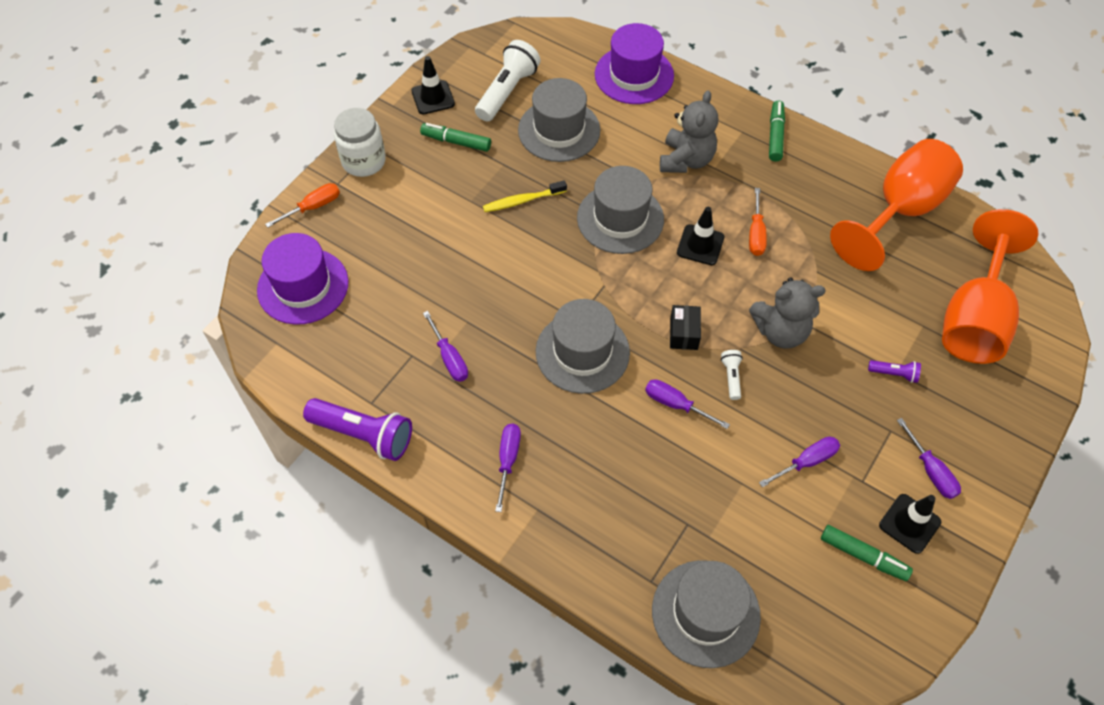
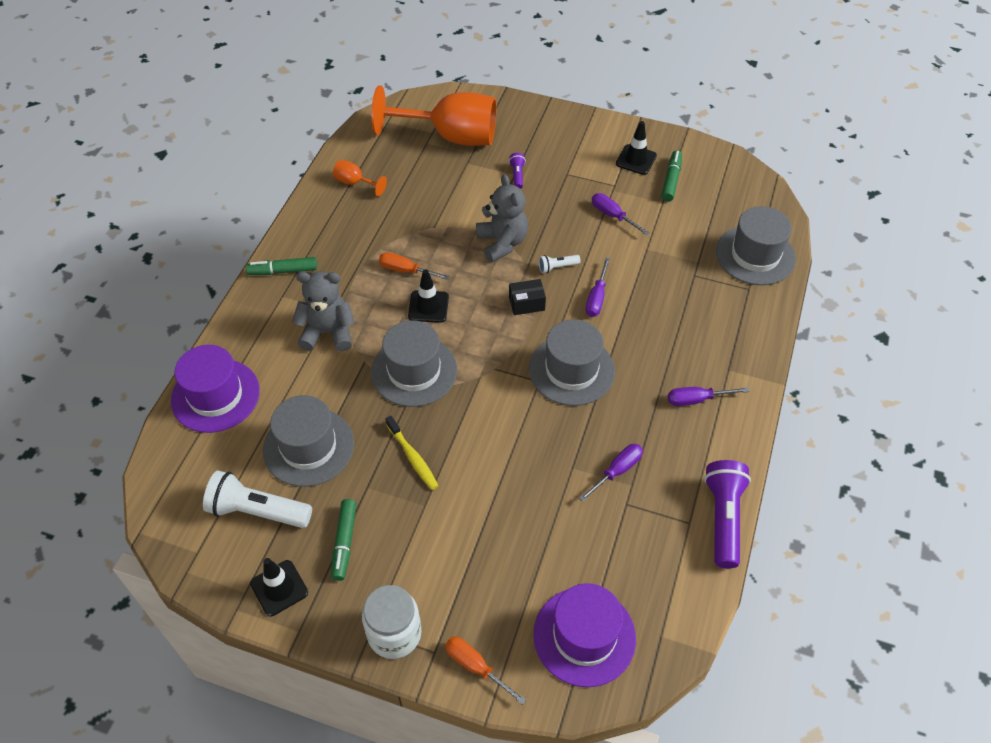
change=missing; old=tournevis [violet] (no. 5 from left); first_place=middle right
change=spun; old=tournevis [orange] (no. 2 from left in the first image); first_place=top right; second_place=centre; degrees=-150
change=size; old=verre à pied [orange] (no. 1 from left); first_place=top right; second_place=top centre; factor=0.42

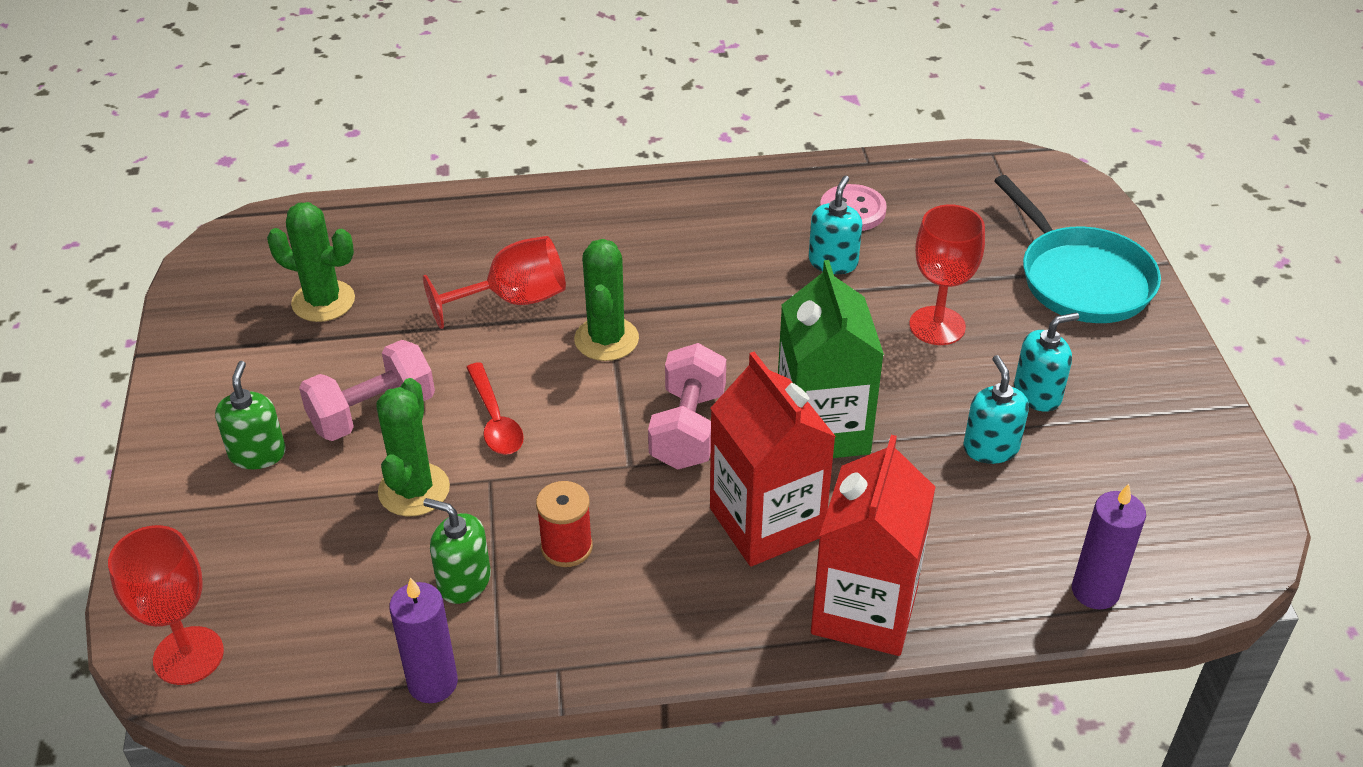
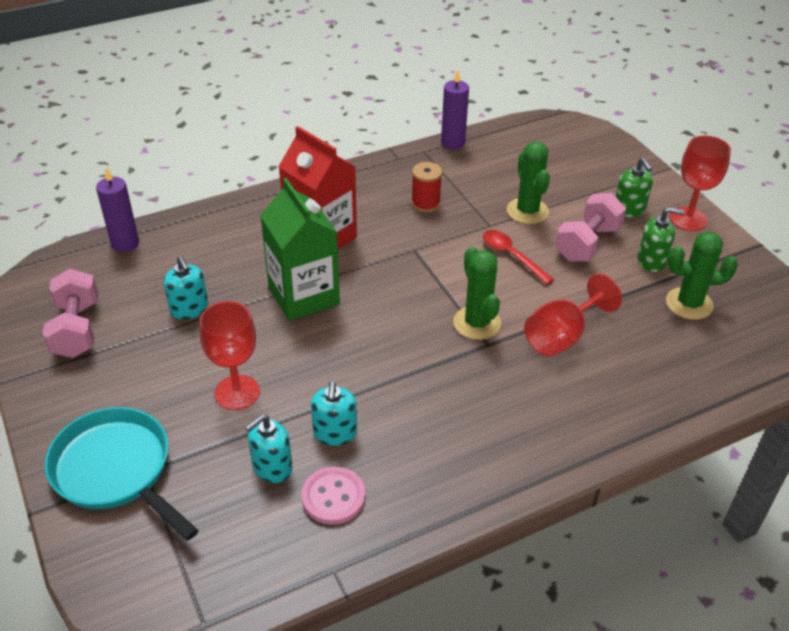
change=missing; old=brique de lait [rouge] (no. 2 from left); first_place=bottom centre
change=relocated; old=verre à pied [rouge] (no. 1 from left in the first image); new=verre à pied [rouge] (no. 3 from left); first_place=bottom left; second_place=top right
change=relocated; old=distributeur de savon [vert] (no. 2 from left); first_place=bottom centre; second_place=middle right
change=relocated; old=haltère [rose] (no. 2 from left in the first image); new=haltère [rose] (no. 1 from left); first_place=centre; second_place=middle left
change=relocated; old=distributeur de savon [turquoise] (no. 3 from left in the first image); new=distributeur de savon [turquoise] (no. 2 from left); first_place=middle right; second_place=bottom centre

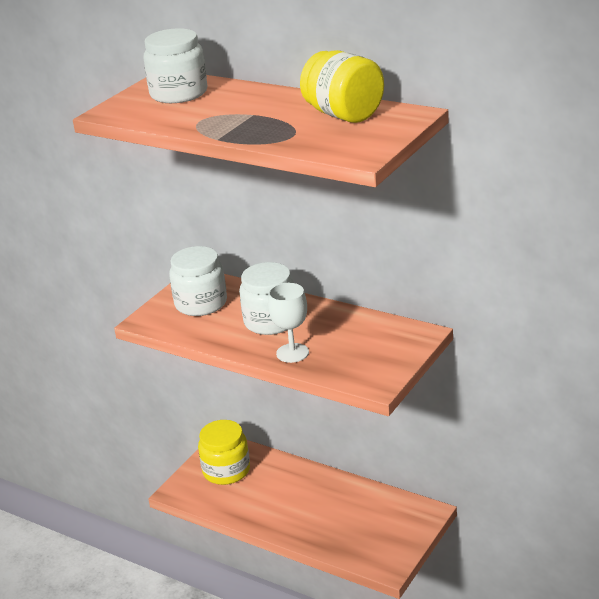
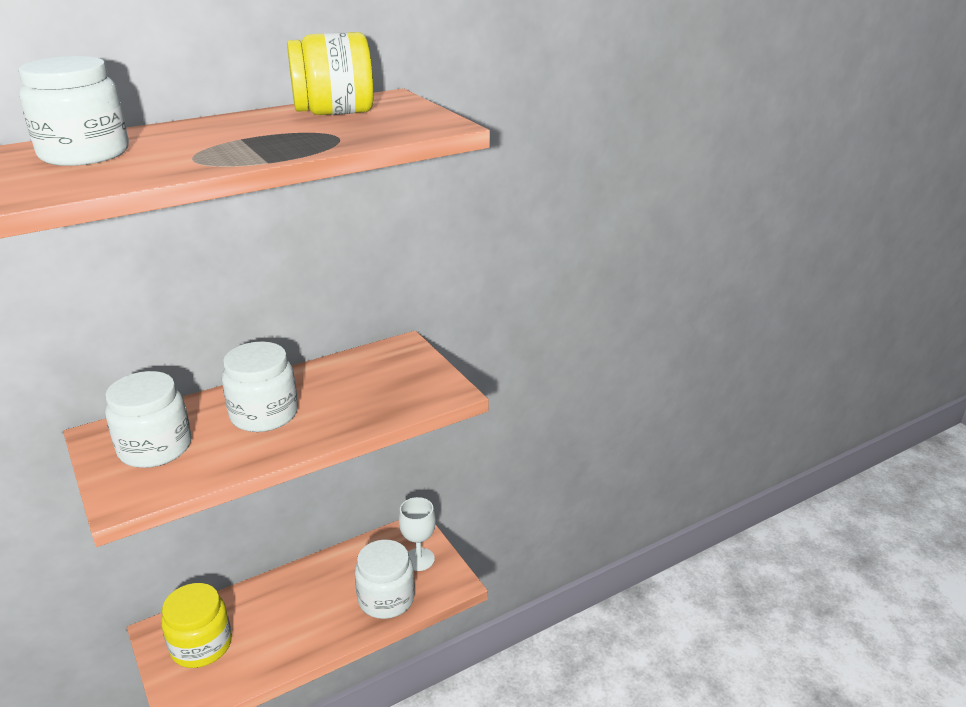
change=appeared; new=bocal [blanc] (no. 4 from left); second_place=bottom centre
change=relocated; old=verre à pied [blanc]; first_place=centre; second_place=bottom centre

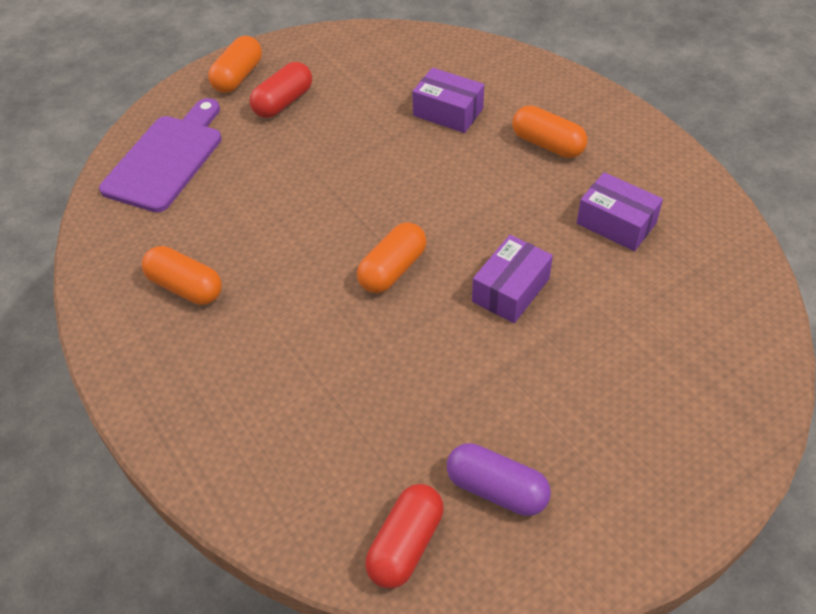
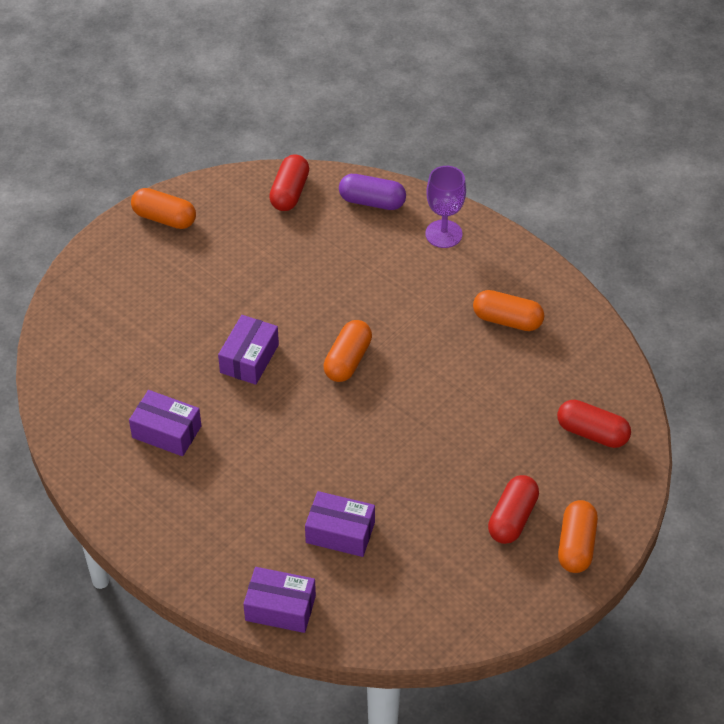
change=appeared; new=boîte [violet] (no. 3 from left); second_place=bottom centre
change=appeared; new=verre à pied [violet]; second_place=top centre
change=relocated; old=gélule [violet]; first_place=bottom centre; second_place=top centre
change=relocated; old=gélule [orange] (no. 4 from left in the first image); new=gélule [orange] (no. 1 from left); first_place=top right; second_place=top left
change=exchanged; old=planche à découper [violet]; new=gélule [rouge] (no. 3 from left); first_place=top left; second_place=middle right

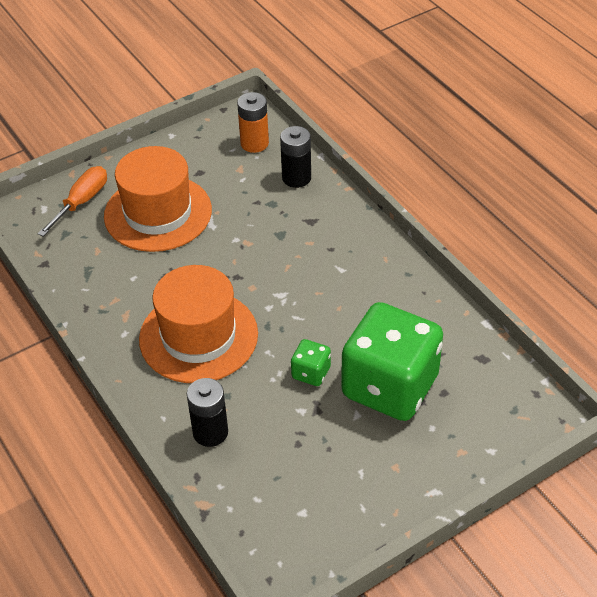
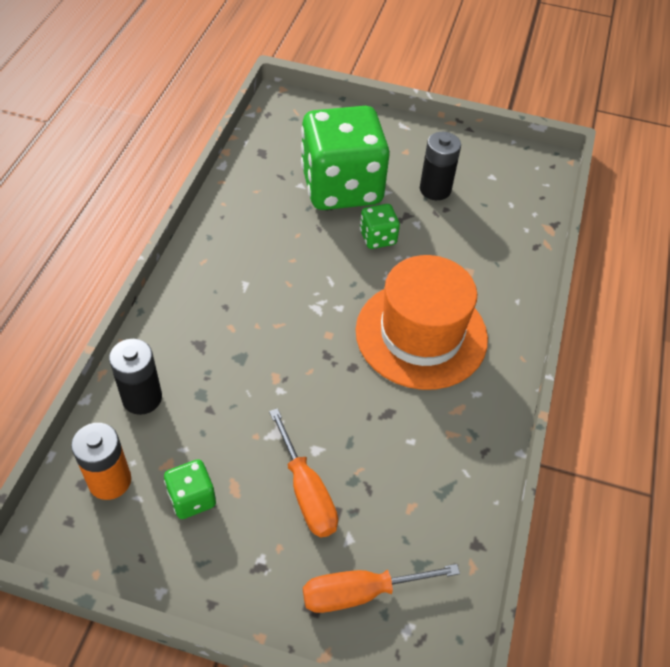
change=appeared; new=dé [vert] (no. 1 from left); second_place=bottom left
change=relocated; old=pile [noir] (no. 1 from left in the first image); new=pile [noir] (no. 2 from left); first_place=bottom centre; second_place=top centre
change=exchanged; old=chapeau [orange] (no. 1 from left); new=tournevis [orange] (no. 1 from left); first_place=middle left; second_place=bottom centre

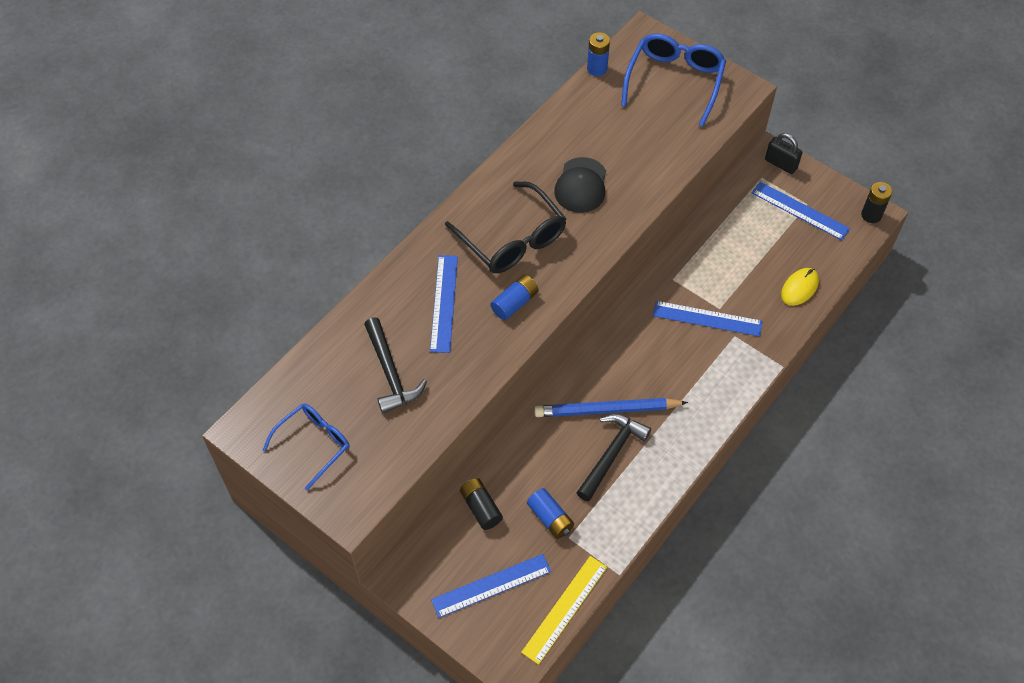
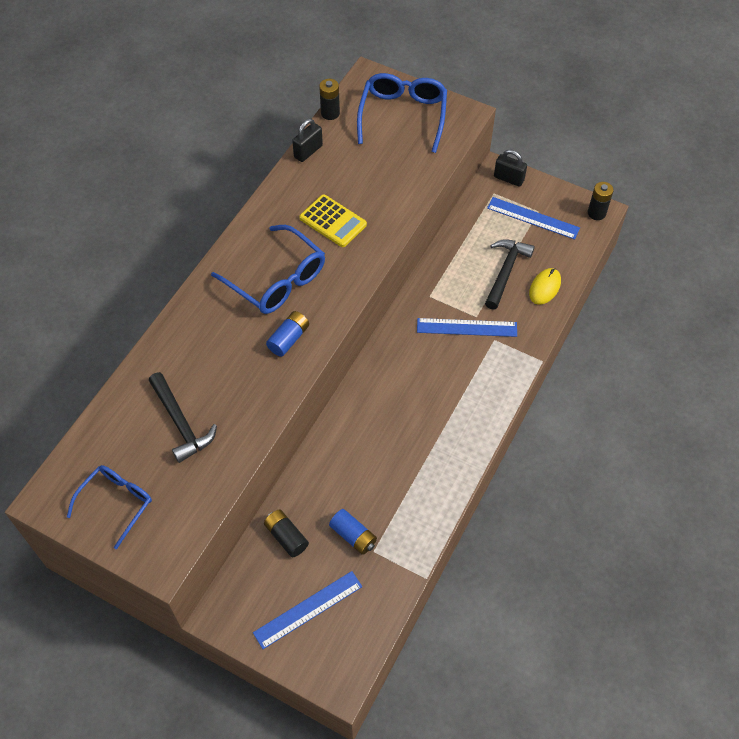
change=missing; old=règle [bleu] (no. 1 from left); first_place=centre
change=missing; old=règle [jaune]; first_place=bottom centre
change=missing; old=crayon [bleu]; first_place=centre
change=appeared; new=cadenas [noir] (no. 1 from left); second_place=top centre
change=relocated; old=marteau [noir] (no. 2 from left); first_place=bottom centre; second_place=middle right
change=exchanged; old=casquette [noir]; new=calculatrice [jaune]; first_place=top centre; second_place=top centre
change=colour; old=lunettes [noir]; new=lunettes [bleu] (no. 2 from left); first_place=top centre; second_place=centre
change=colour; old=pile [bleu] (no. 3 from left); new=pile [noir] (no. 2 from left); first_place=top centre; second_place=top centre

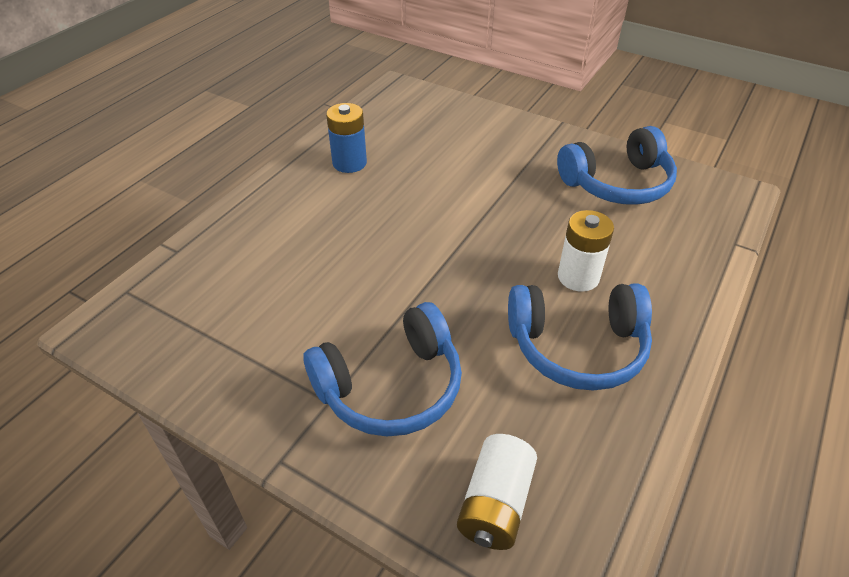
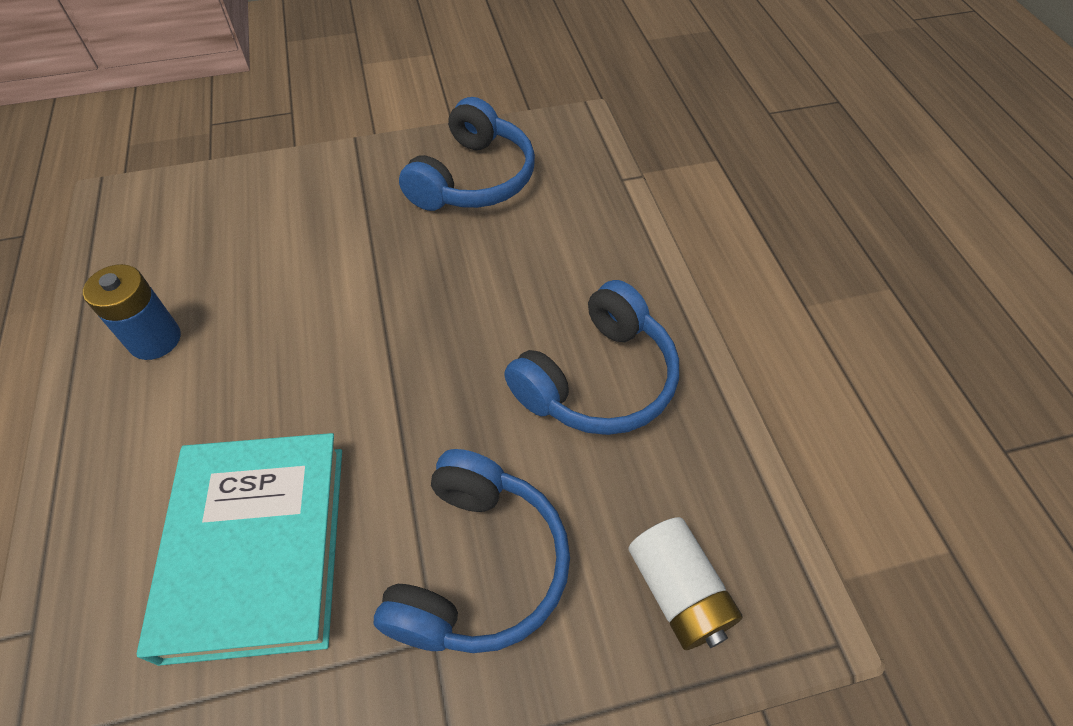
change=missing; old=pile [blanc] (no. 2 from left); first_place=middle right
change=appeared; new=livre [turquoise]; second_place=bottom left

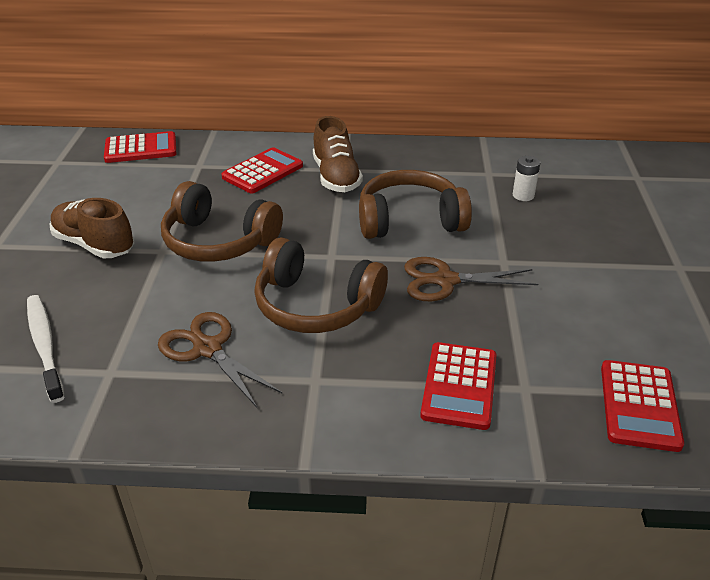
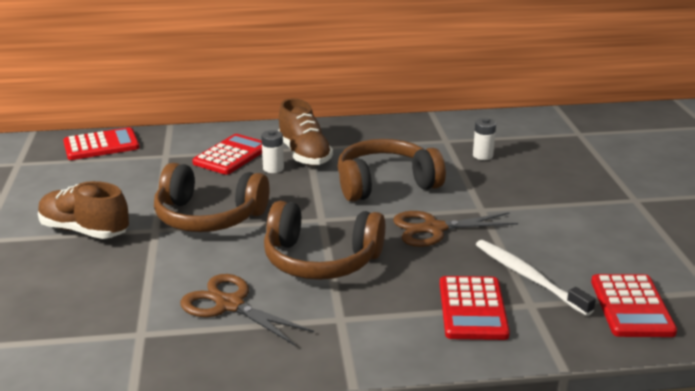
change=appeared; new=pile [blanc] (no. 1 from left); second_place=centre
change=relocated; old=brosse à dents [blanc]; first_place=middle left; second_place=bottom right

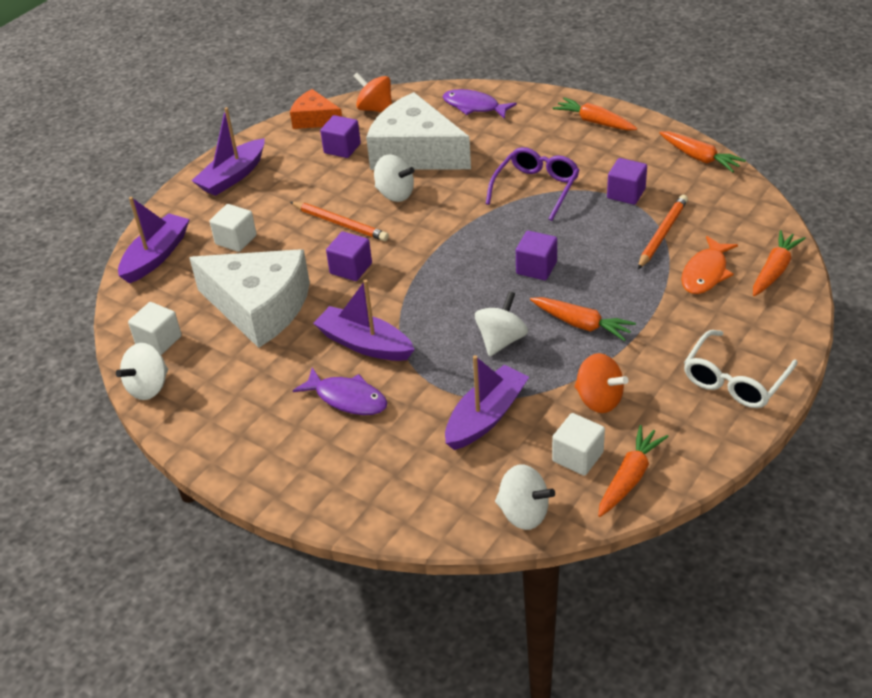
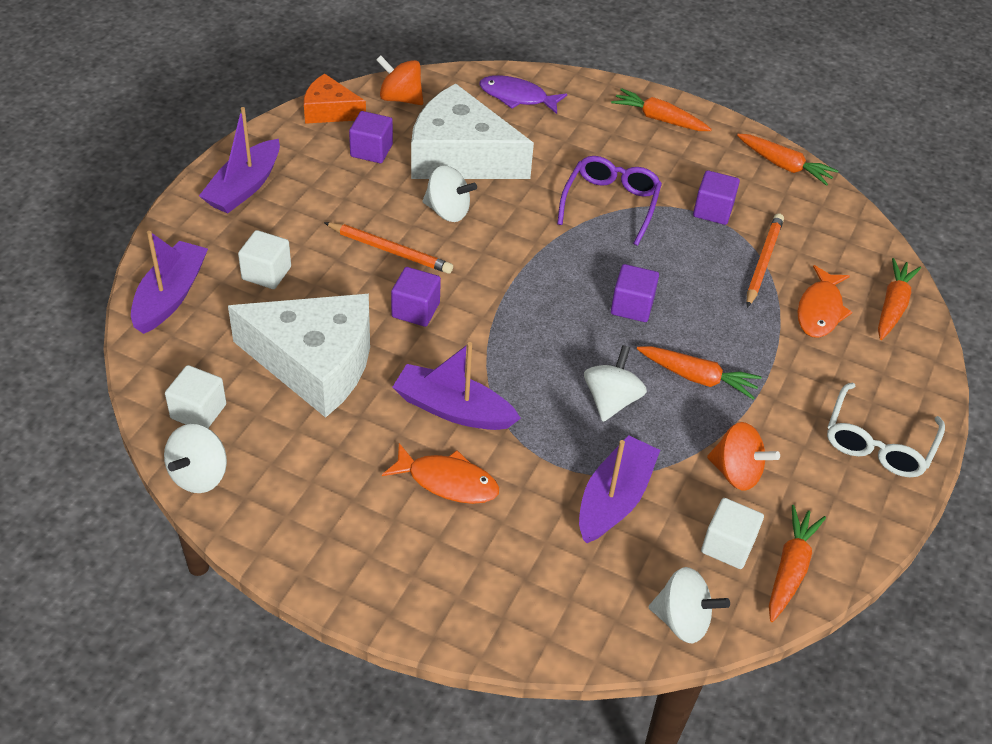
change=colour; old=poisson [violet] (no. 1 from left); new=poisson [orange] (no. 1 from left); first_place=centre; second_place=centre

